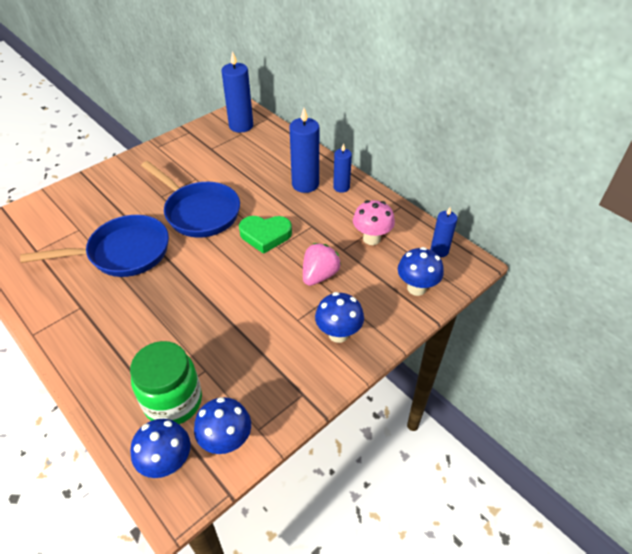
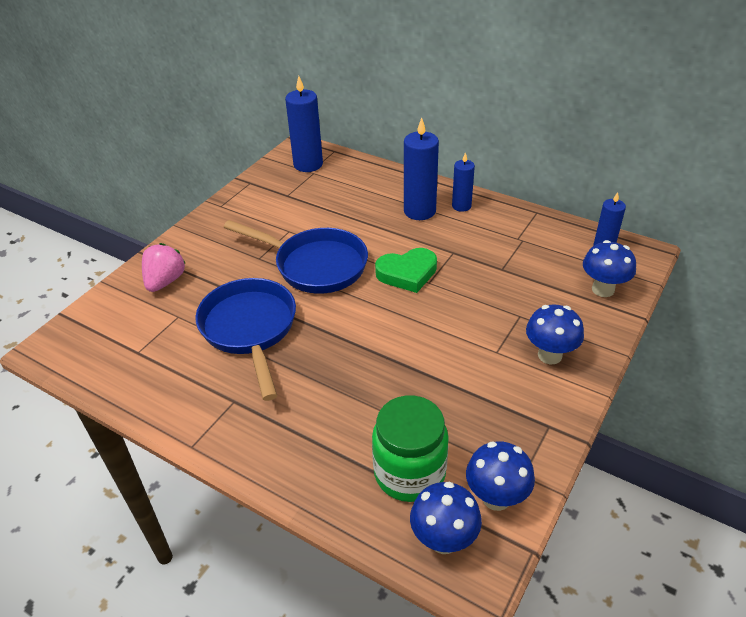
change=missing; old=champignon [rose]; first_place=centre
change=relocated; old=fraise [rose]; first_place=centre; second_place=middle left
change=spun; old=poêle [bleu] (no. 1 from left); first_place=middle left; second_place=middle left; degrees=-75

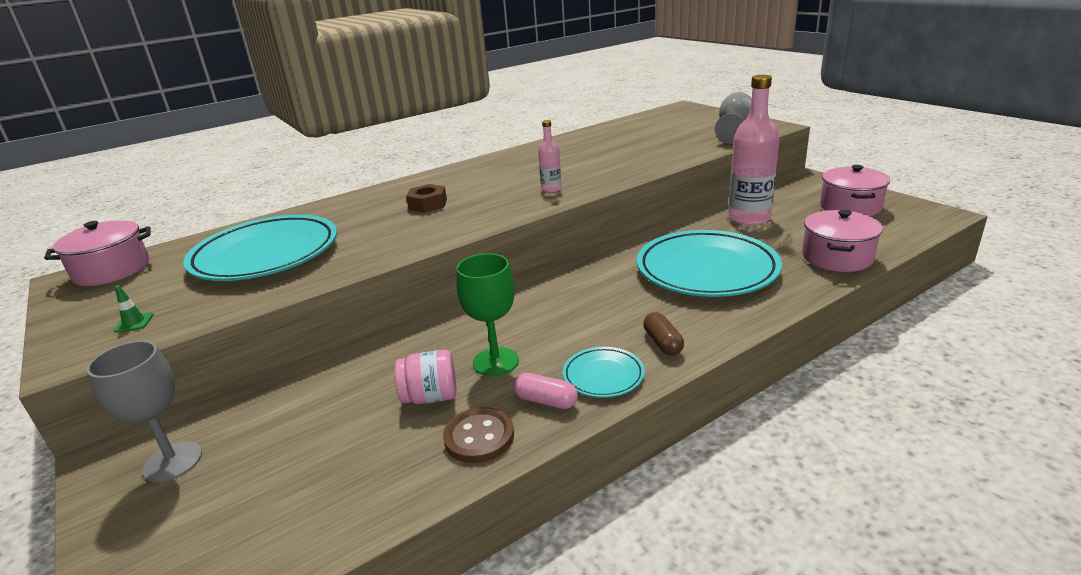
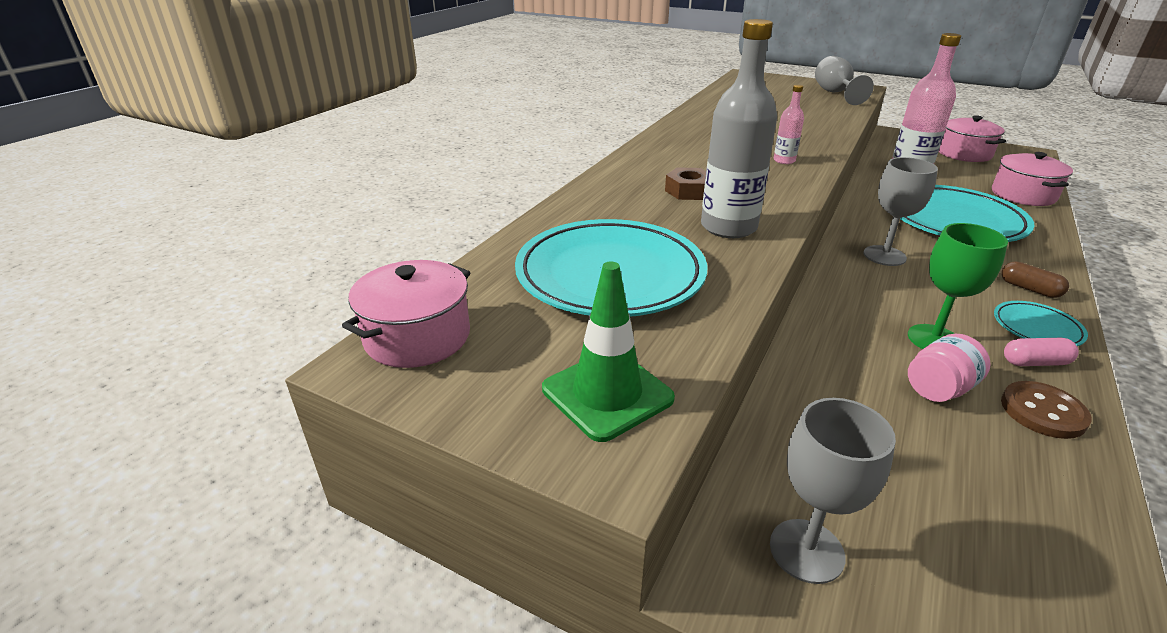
change=appeared; new=bouteille [gris]; second_place=top centre
change=appeared; new=verre à pied [gris] (no. 3 from left); second_place=middle right
change=size; old=cône de chantier [vert]; first_place=middle left; second_place=centre; factor=2.42

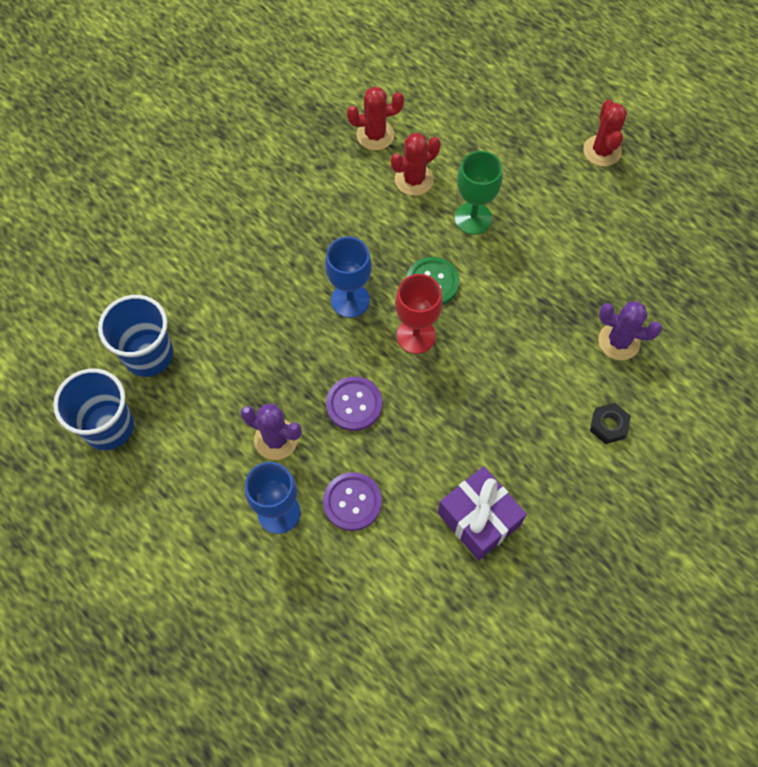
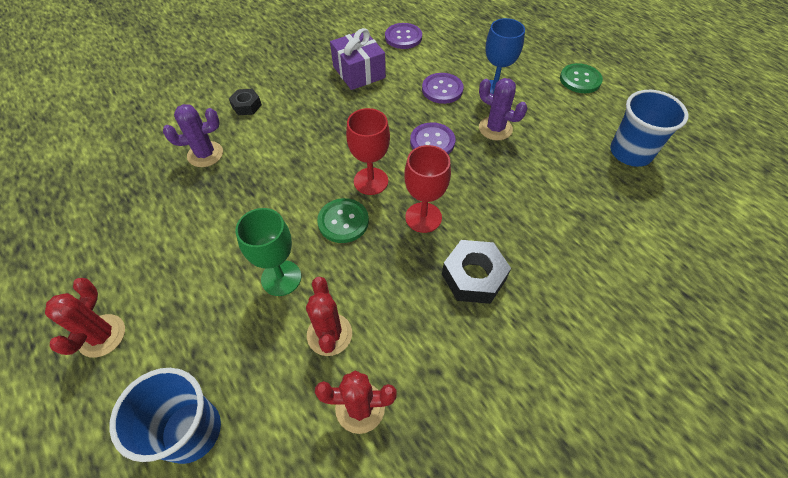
change=appeared; new=bouton [violet] (no. 1 from left); second_place=top centre
change=appeared; new=écrou [noir] (no. 2 from left); second_place=centre
change=appeared; new=bouton [vert] (no. 2 from left); second_place=top right
change=relocated; old=gobelet [bleu] (no. 2 from left in the first image); new=gobelet [bleu] (no. 1 from left); first_place=middle left; second_place=bottom left
change=colour; old=verre à pied [bleu] (no. 2 from left); new=verre à pied [rouge] (no. 2 from left); first_place=centre; second_place=centre
change=spun; old=cactus [rouge] (no. 2 from left); first_place=top centre; second_place=centre; degrees=-75
change=spun; old=cactus [violet] (no. 2 from left in the first image); first_place=middle right; second_place=top left; degrees=-45

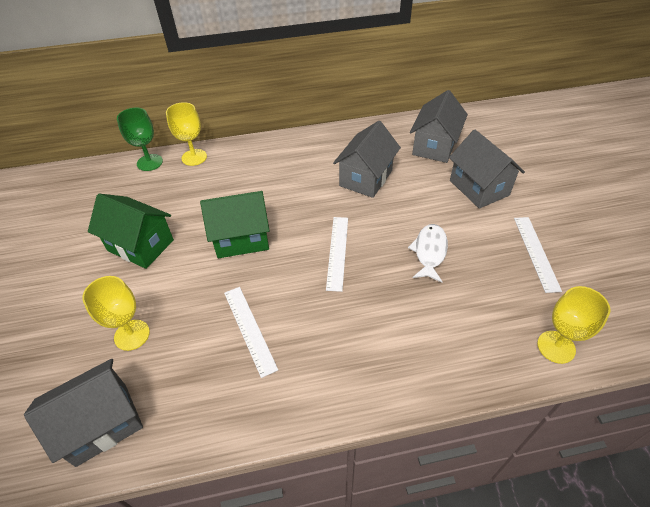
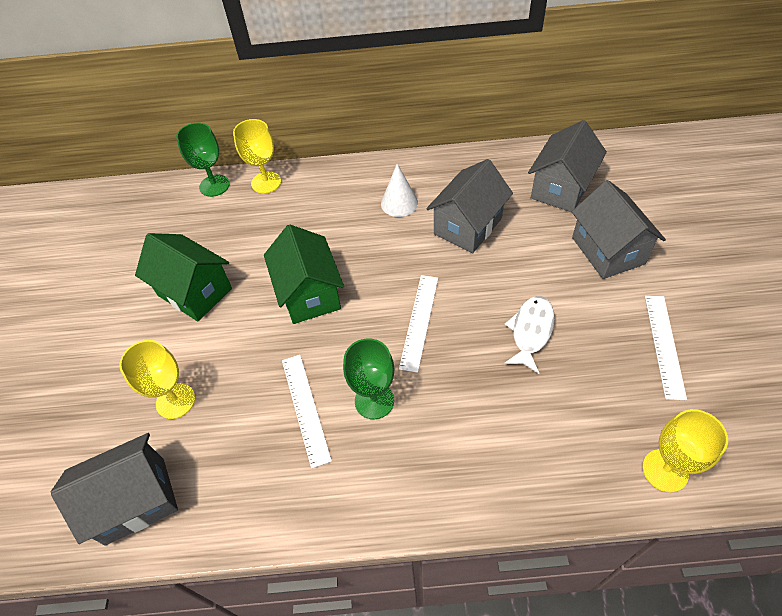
change=appeared; new=verre à pied [vert] (no. 2 from left); second_place=centre
change=appeared; new=cône [blanc]; second_place=top centre
change=spun; old=maison [vert] (no. 2 from left); first_place=centre; second_place=centre; degrees=75

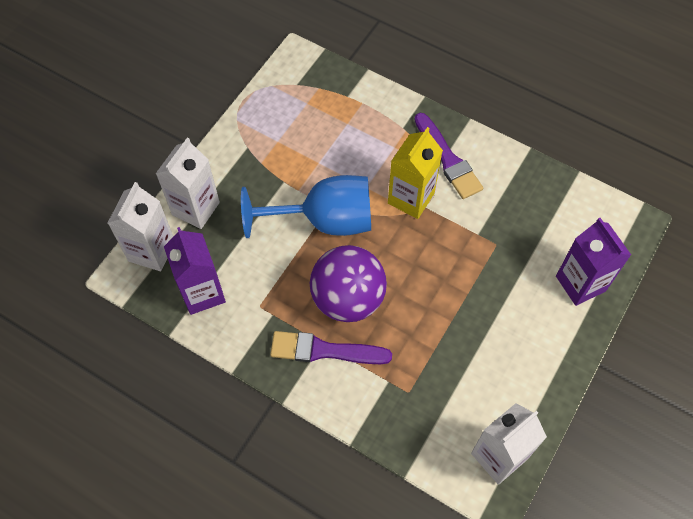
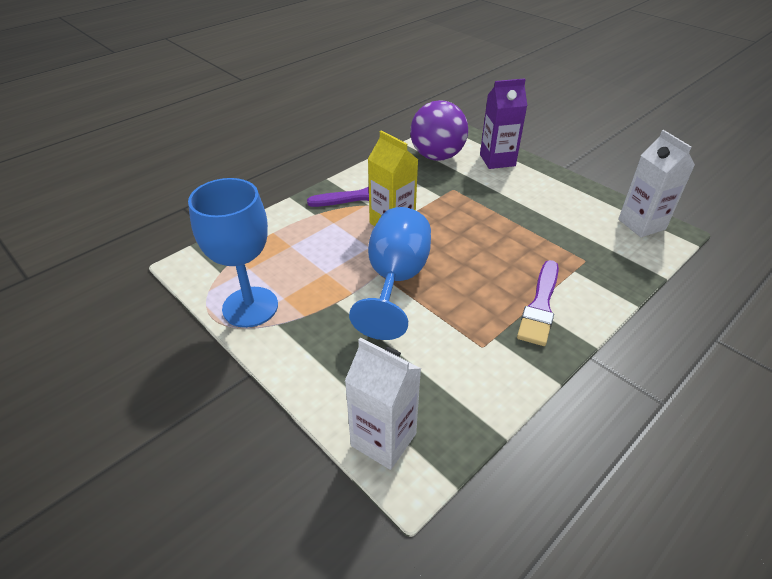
change=missing; old=brique de lait [blanc] (no. 2 from left); first_place=middle left
change=missing; old=brique de lait [violet] (no. 1 from left); first_place=middle left
change=appeared; new=verre à pied [bleu] (no. 1 from left); second_place=middle left
change=relocated; old=balle [violet]; first_place=centre; second_place=top centre

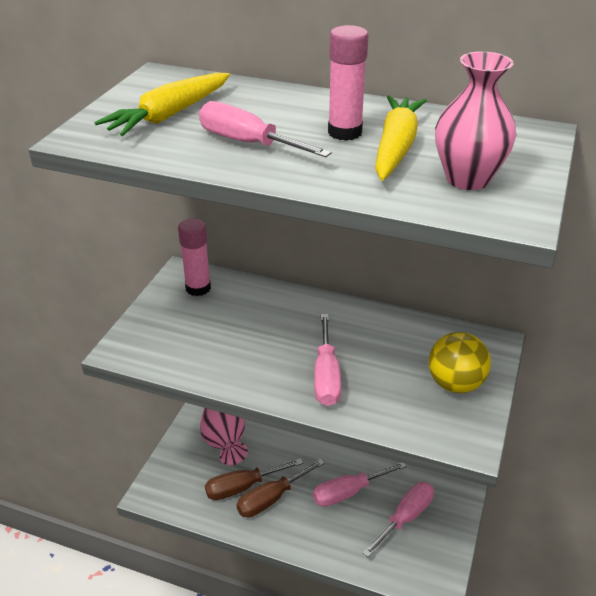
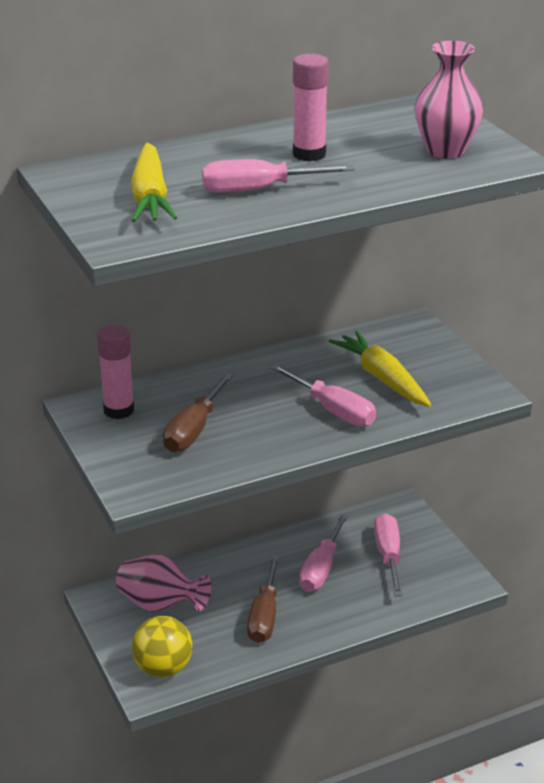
change=relocated; old=tournevis [marron] (no. 1 from left); first_place=bottom centre; second_place=centre
change=relocated; old=carotte [jaune] (no. 2 from left); first_place=top right; second_place=middle right
change=relocated; old=balle [jaune]; first_place=middle right; second_place=bottom left

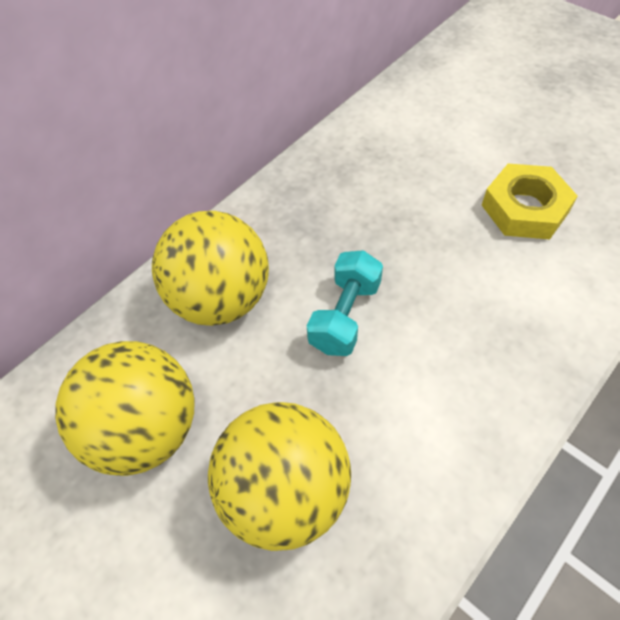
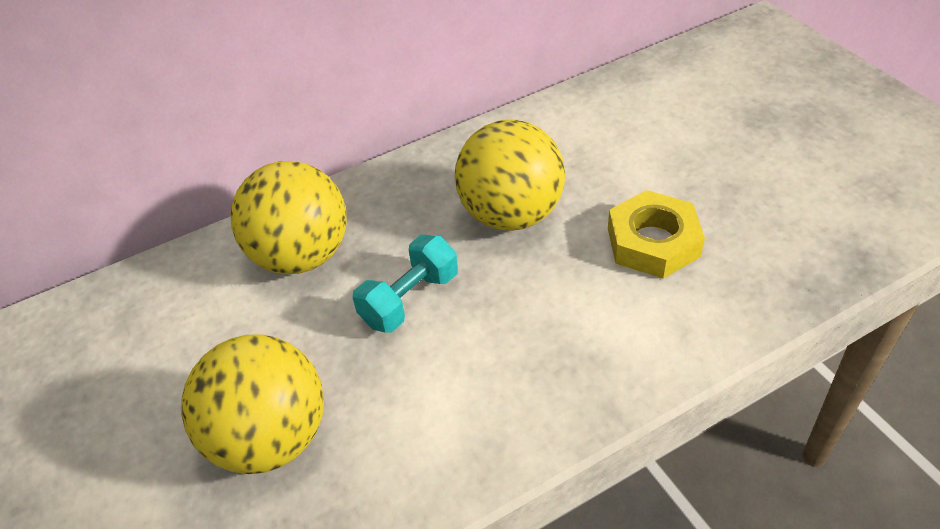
change=relocated; old=balle [jaune] (no. 1 from left in the first image); new=balle [jaune] (no. 3 from left); first_place=middle left; second_place=top centre

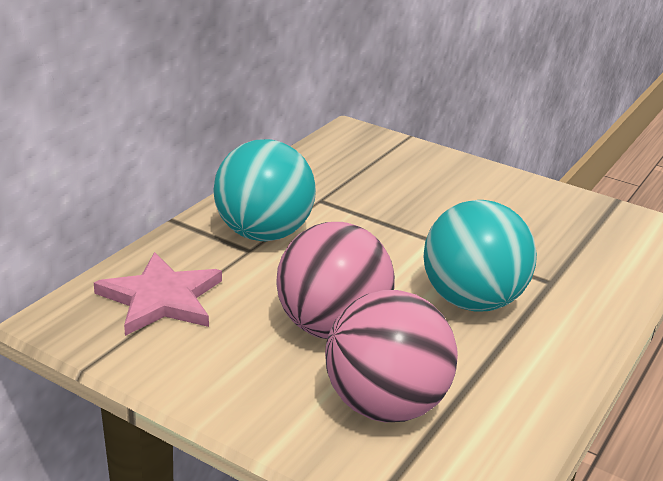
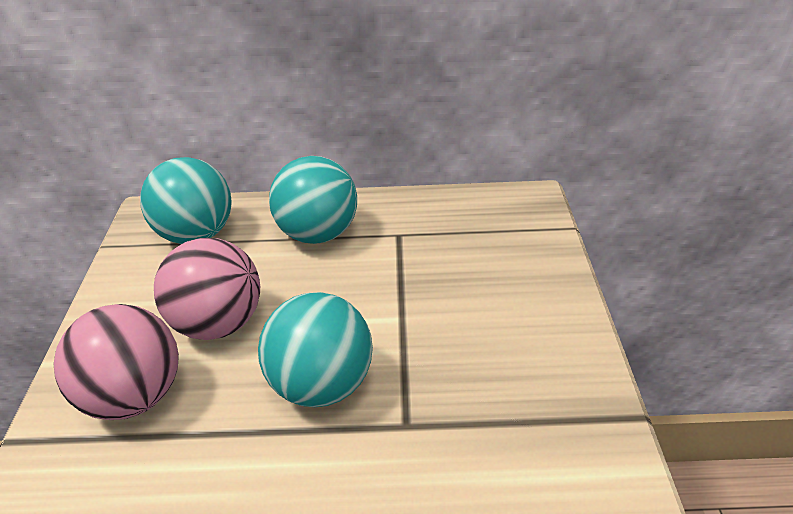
change=exchanged; old=étoile [rose]; new=balle [turquoise] (no. 1 from left); first_place=middle left; second_place=middle left

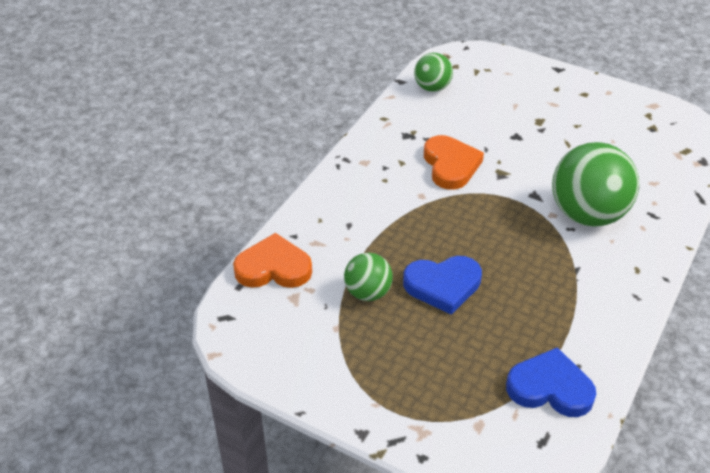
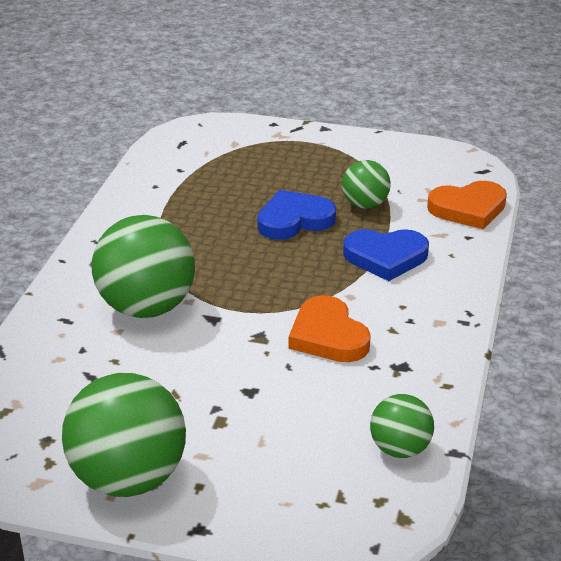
change=appeared; new=balle [vert] (no. 1 from left); second_place=bottom left
change=relocated; old=cœur [bleu] (no. 2 from left); first_place=bottom right; second_place=middle right

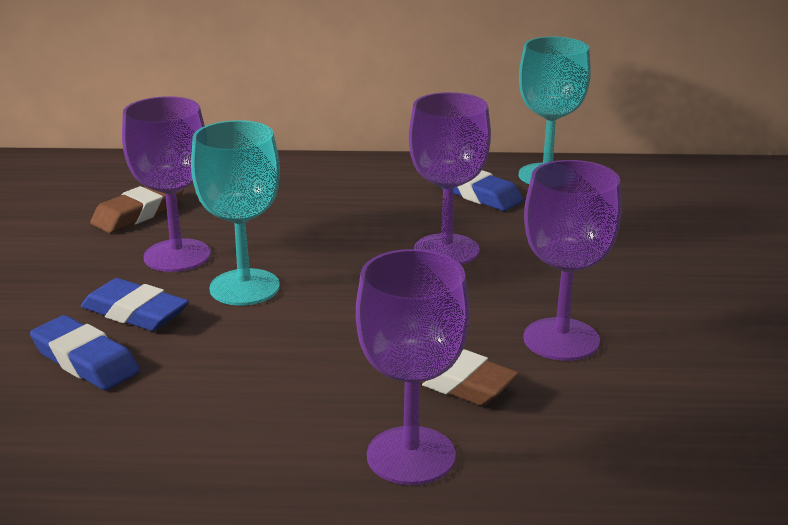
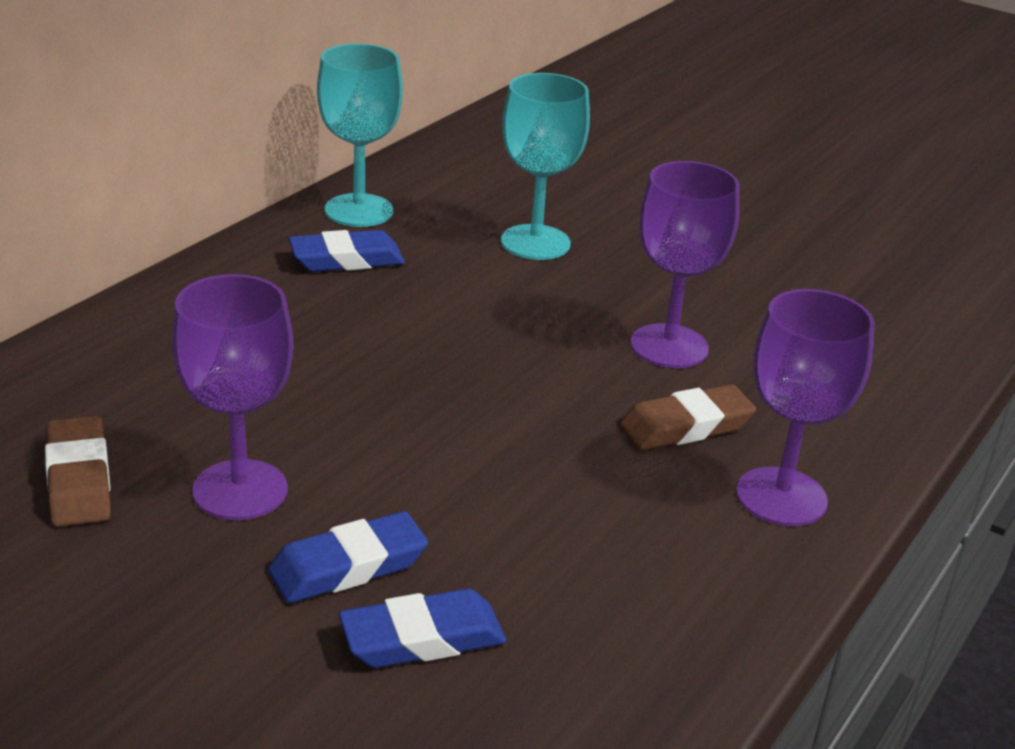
change=missing; old=verre à pied [violet] (no. 3 from left); first_place=centre
change=relocated; old=verre à pied [turquoise] (no. 1 from left in the first image); new=verre à pied [turquoise] (no. 2 from left); first_place=middle left; second_place=top centre

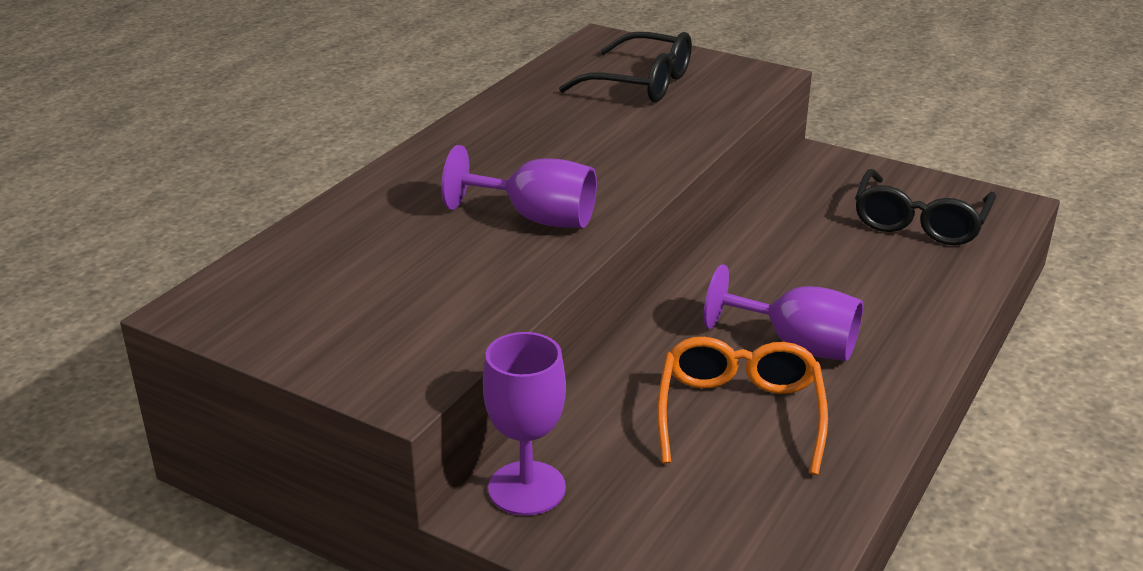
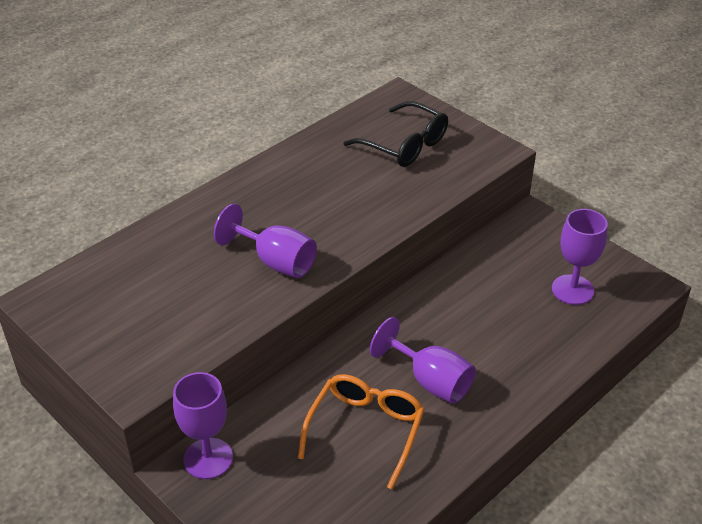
change=exchanged; old=lunettes [noir] (no. 2 from left); new=verre à pied [violet] (no. 4 from left); first_place=middle right; second_place=middle right

